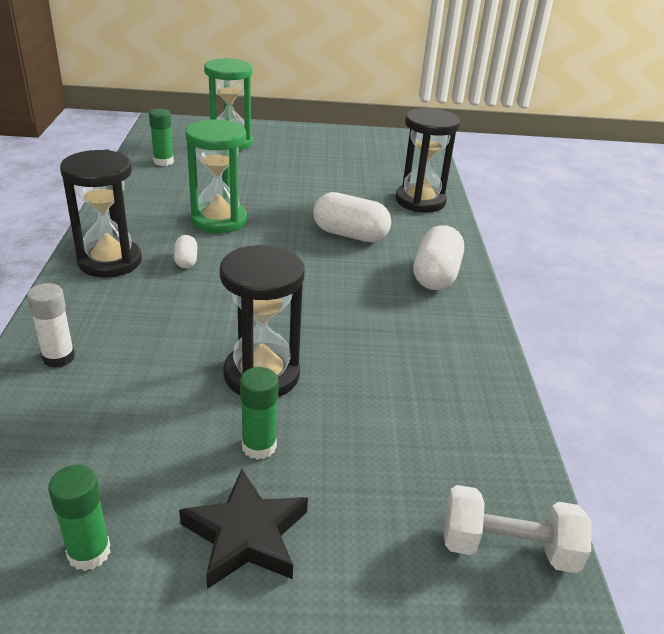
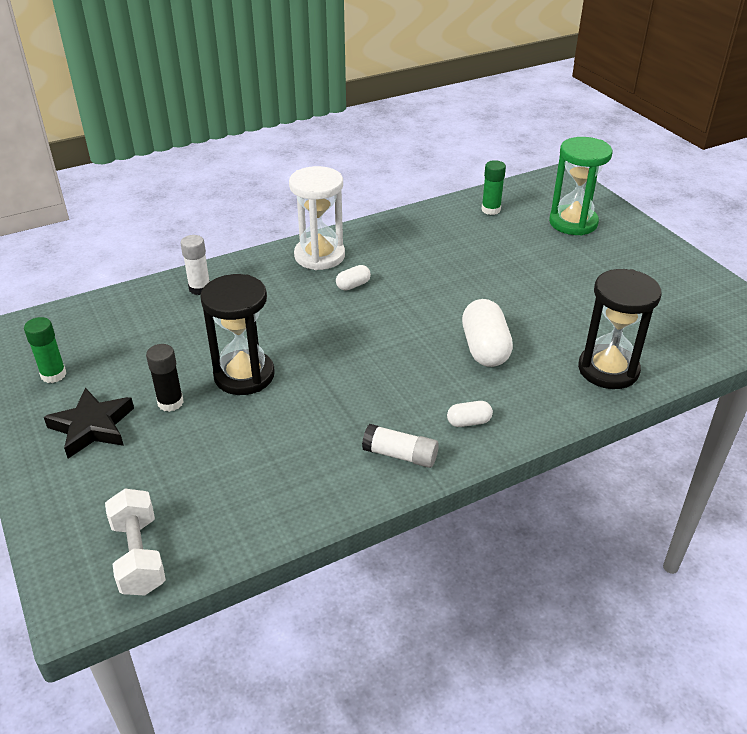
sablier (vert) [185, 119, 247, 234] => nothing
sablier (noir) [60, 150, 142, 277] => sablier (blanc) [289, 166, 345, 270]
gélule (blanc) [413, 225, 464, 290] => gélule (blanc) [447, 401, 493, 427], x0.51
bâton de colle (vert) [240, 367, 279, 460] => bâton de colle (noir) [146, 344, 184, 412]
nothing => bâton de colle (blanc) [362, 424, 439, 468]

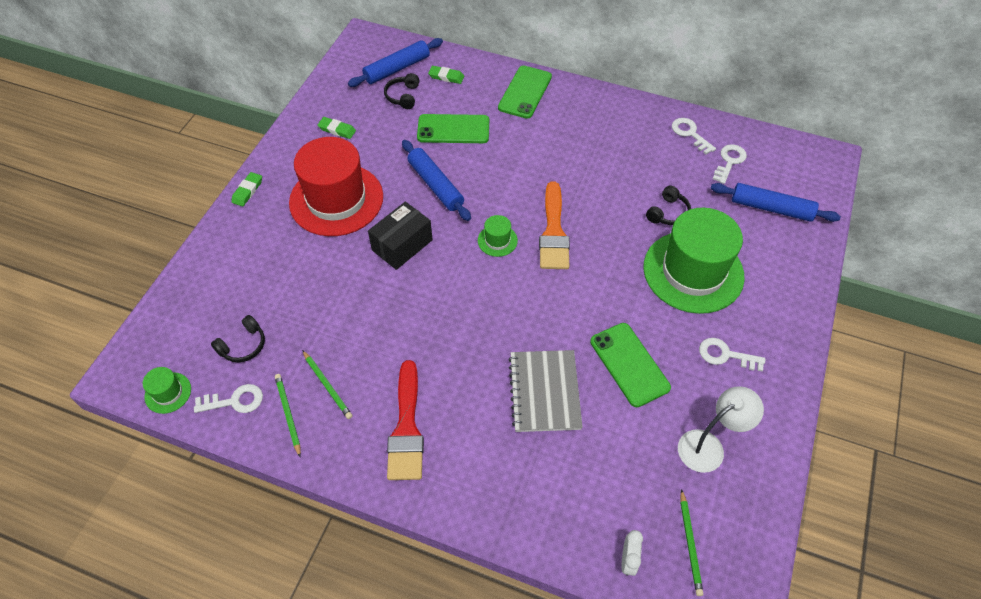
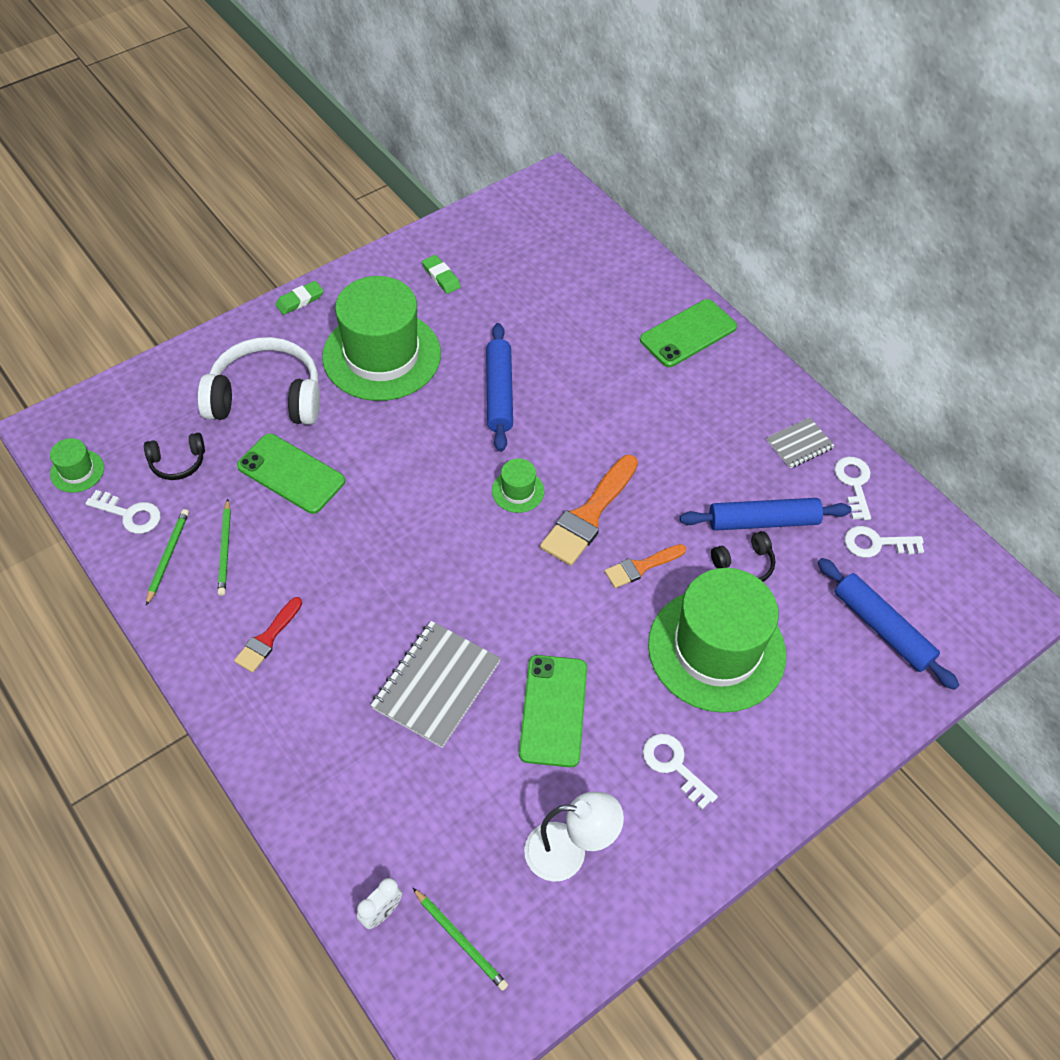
rouleau à pâtisserie (bleu) [348, 38, 443, 87] => rouleau à pâtisserie (bleu) [680, 498, 852, 531], relocated
gomme (vert) [428, 66, 464, 84] => nothing
casque audio (noir) [384, 73, 419, 109] => nothing
téléphone (vert) [417, 114, 489, 143] => téléphone (vert) [237, 434, 345, 514], relocated
chapeau (rouge) [289, 137, 383, 236] => chapeau (vert) [322, 276, 441, 401]
clé (blanc) [713, 144, 747, 184] => clé (blanc) [845, 526, 924, 558], 150 degrees counterclockwise
boîte (noir) [368, 202, 433, 270] => nothing
pinceau (rouge) [387, 360, 424, 480] => pinceau (rouge) [234, 597, 302, 673], x0.58
crayon (vert) [680, 489, 703, 596] => crayon (vert) [413, 888, 508, 991], 75 degrees counterclockwise
nothing => casque audio (blanc) [197, 337, 320, 425]
nothing => carnet (gris) [767, 417, 835, 468]
nothing => pinceau (orange) [605, 544, 686, 588]

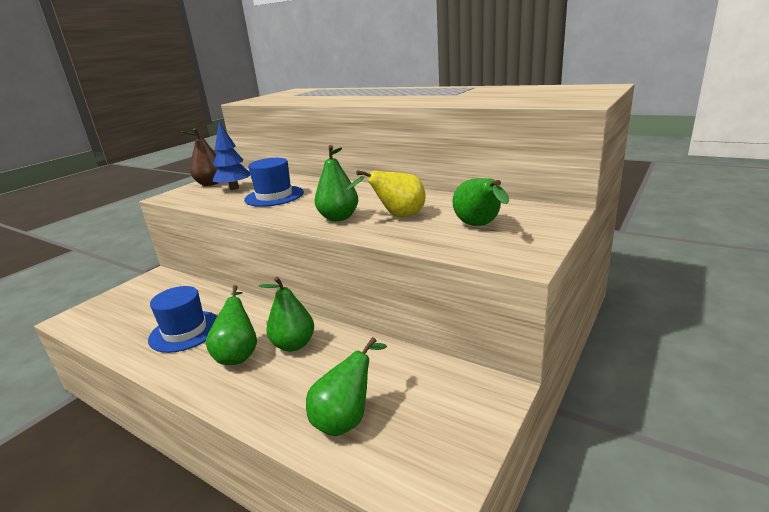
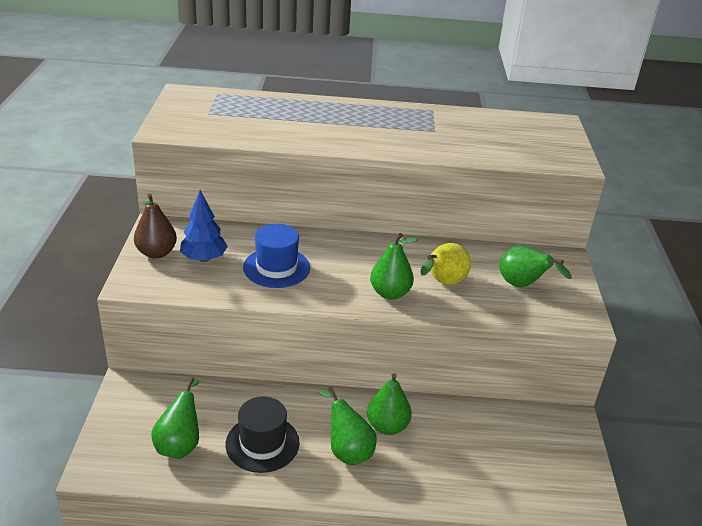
chapeau (bleu) [148, 286, 217, 353] => chapeau (noir) [226, 396, 300, 473]
poire (vert) [306, 337, 387, 436] => poire (vert) [151, 377, 199, 459], relocated

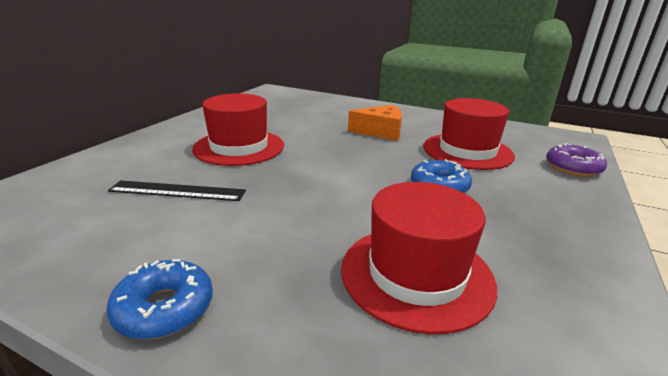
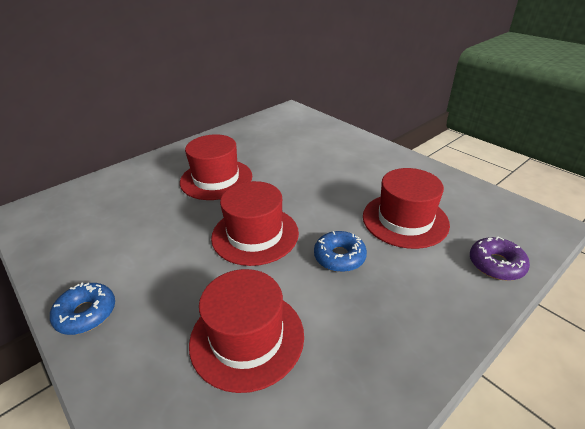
fromage (orange) [348, 105, 402, 141] => nothing
règle (noir) [108, 180, 246, 201] => nothing
nothing => chapeau (rouge) [211, 181, 299, 266]

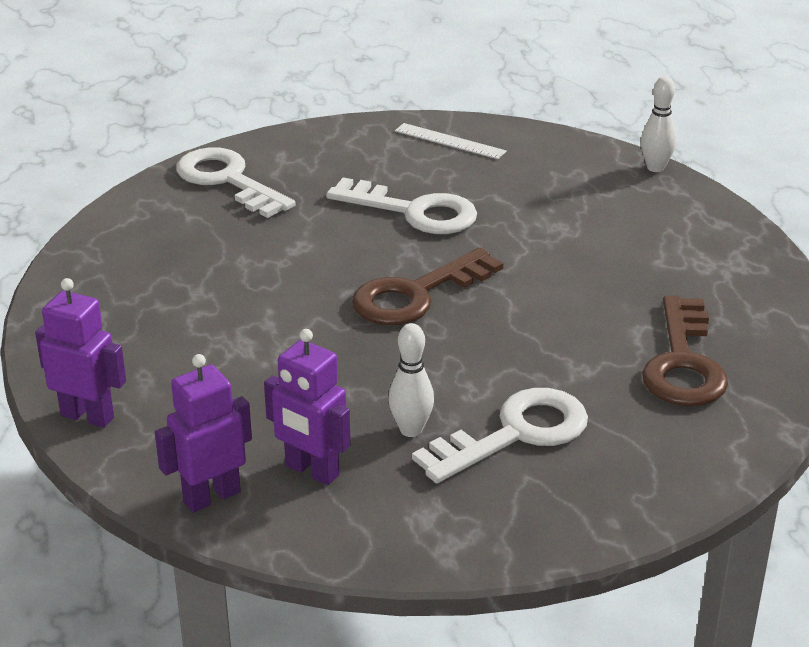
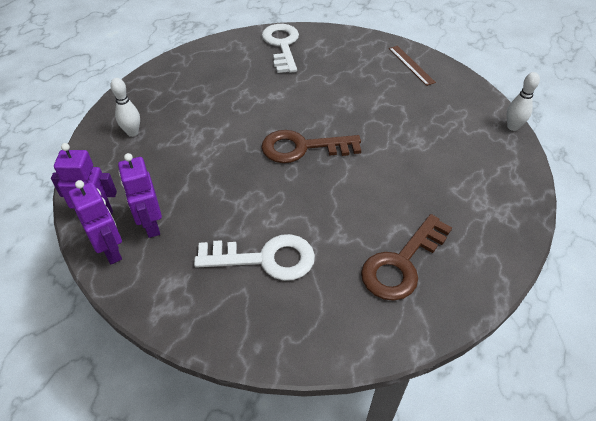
règle (blanc) [395, 123, 507, 159] => règle (marron) [389, 46, 436, 86]
clé (blanc) [326, 177, 477, 234] => nothing
robot (violet) [35, 278, 126, 428] => robot (violet) [68, 180, 122, 264], relocated
quille (blanc) [389, 323, 434, 437] => quille (blanc) [110, 78, 140, 137], relocated

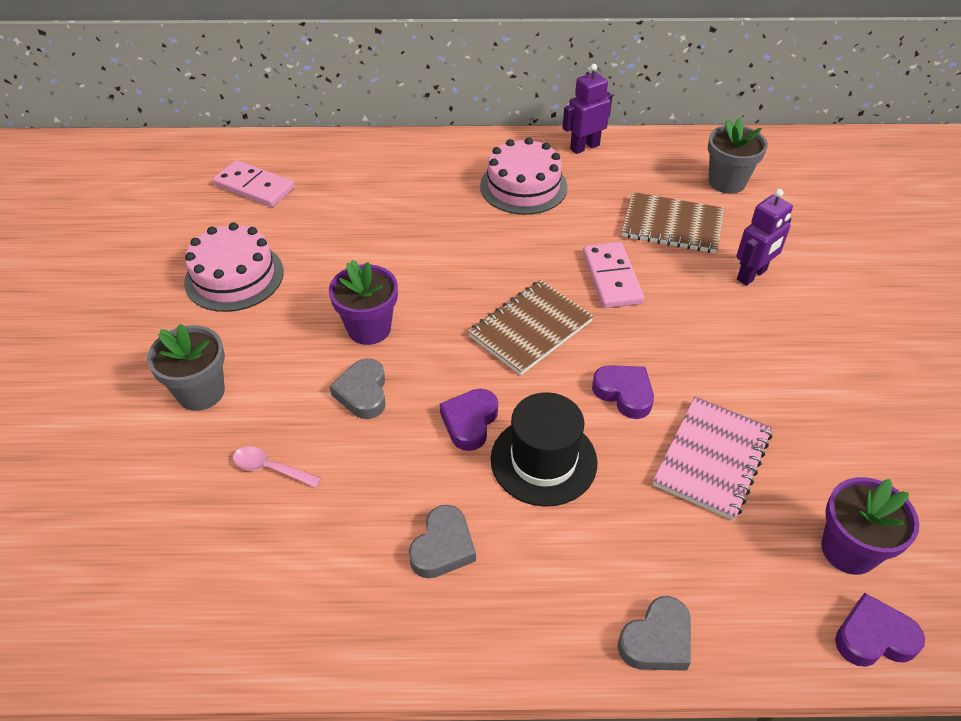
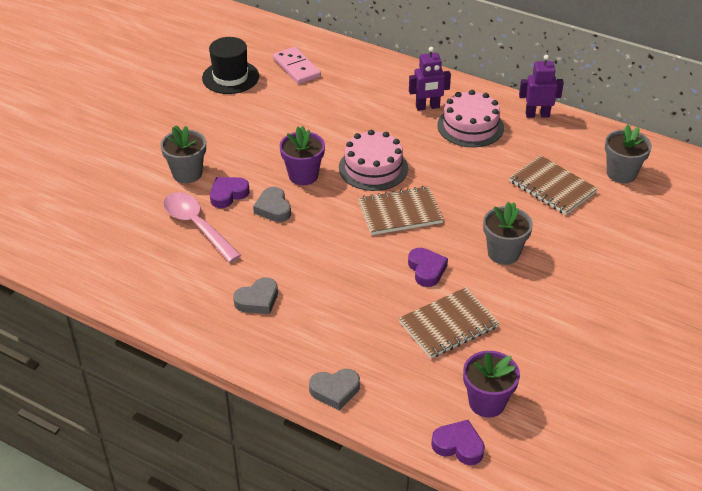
robot (violet) [736, 189, 793, 286] => robot (violet) [409, 47, 451, 111], relocated
gâteau (rose) [184, 222, 284, 312] => gâteau (rose) [339, 130, 408, 191], relocated
domino (rose) [583, 242, 644, 308] => nothing
cœur (gris) [330, 358, 386, 419] => cœur (gris) [253, 187, 291, 222], 45 degrees counterclockwise
cœur (violet) [440, 389, 498, 451] => cœur (violet) [210, 177, 250, 208], relocated
chapeau (noir) [491, 392, 598, 507] => chapeau (noir) [202, 37, 259, 94], relocated
carnet (rose) [653, 397, 772, 521] => carnet (marron) [399, 287, 499, 358]
cuillère (rose) [233, 447, 321, 488] => cuillère (rose) [163, 192, 241, 263], x1.95
nothing => pot de fleurs (gris) [483, 202, 533, 265]

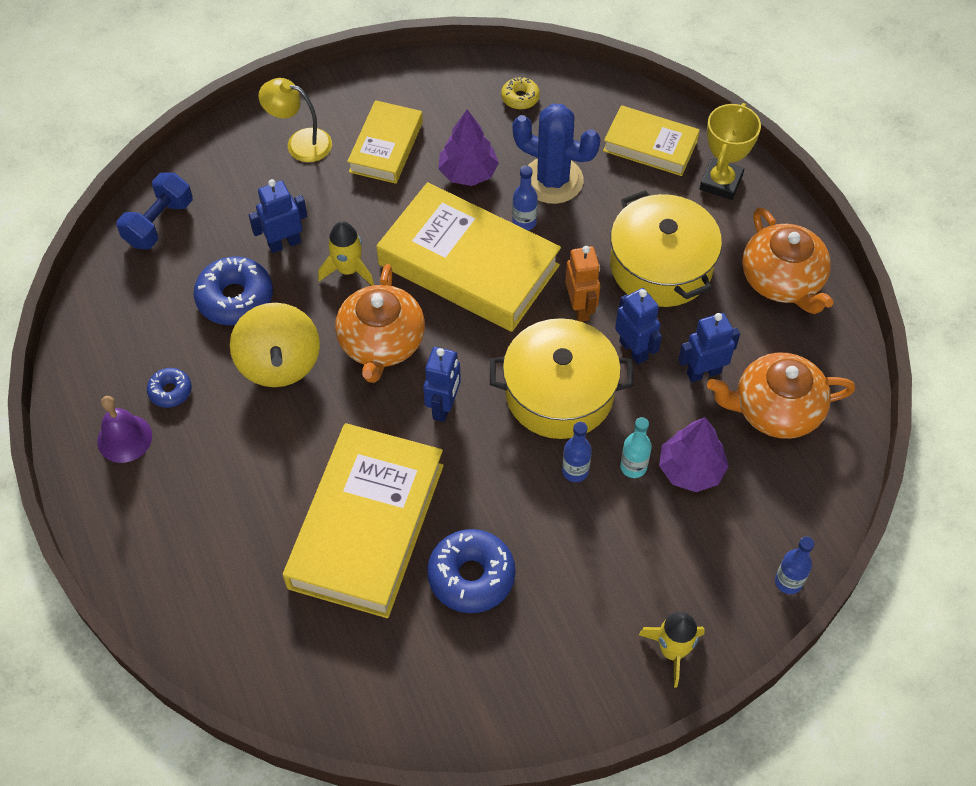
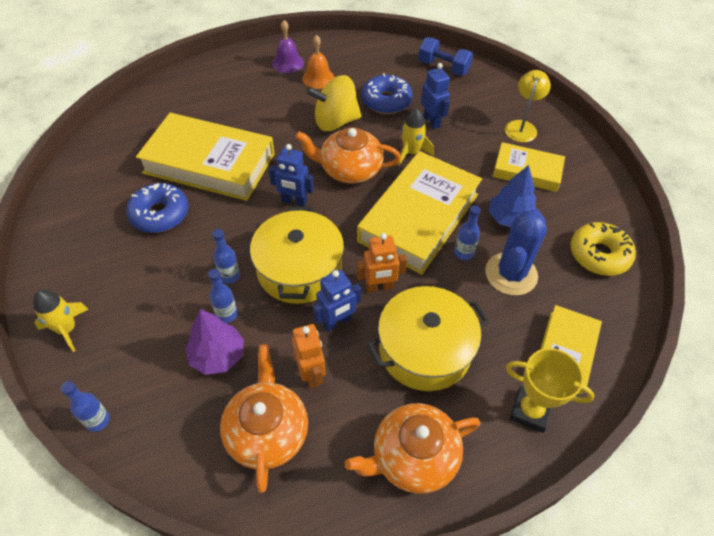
beignet (jaune) [501, 77, 540, 109] => beignet (jaune) [570, 222, 636, 276], x1.84
arbre (violet) [438, 109, 499, 186] => arbre (bleu) [489, 165, 536, 228]
robot (bleu) [678, 313, 740, 382] => robot (orange) [292, 324, 325, 389]
beignet (bleu) [147, 368, 192, 408] => cloche (orange) [302, 35, 334, 89]
bouteille (turquoise) [620, 417, 652, 478] => bouteille (bleu) [208, 269, 238, 323]

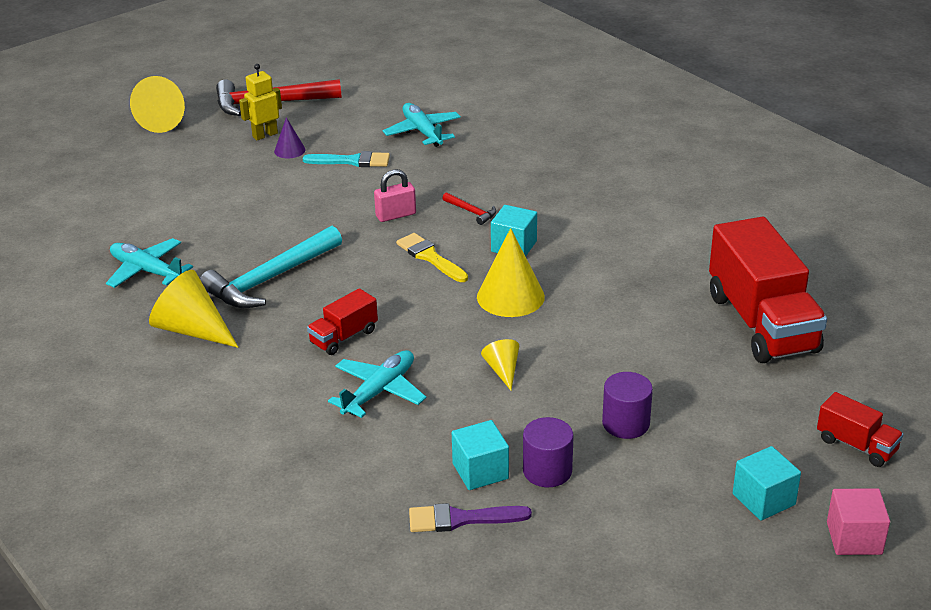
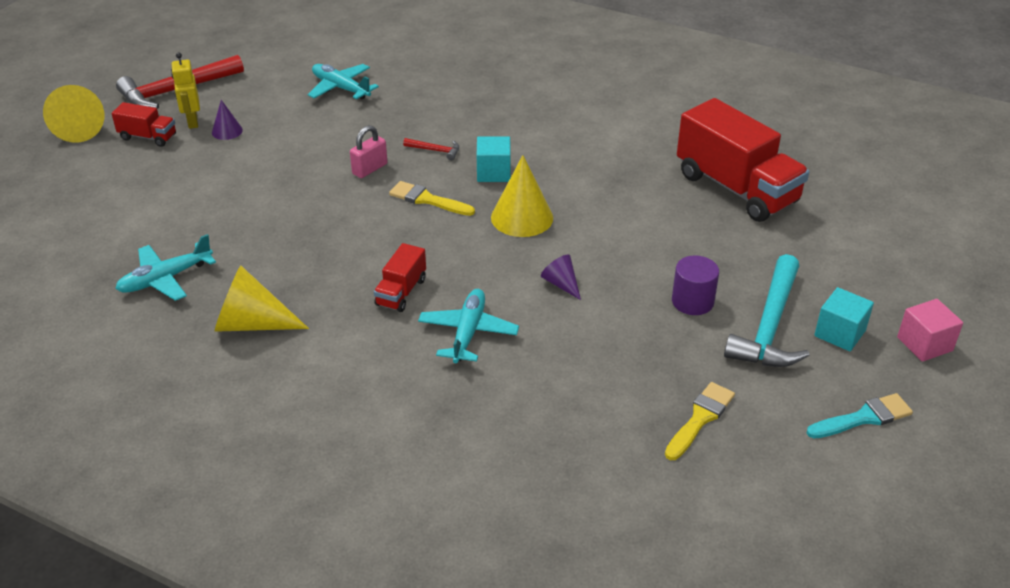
robot (jaune) [239, 64, 282, 140] => robot (jaune) [171, 53, 200, 129], 45 degrees counterclockwise
pinceau (turquoise) [303, 151, 390, 167] => pinceau (turquoise) [807, 393, 913, 439], relocated
marteau (turquoise) [200, 226, 342, 308] => marteau (turquoise) [724, 254, 809, 367], relocated
avion (turquoise) [106, 238, 193, 288] => avion (turquoise) [115, 234, 216, 301], 45 degrees counterclockwise
cône (jaune) [481, 339, 519, 390] => cône (violet) [541, 254, 581, 300]
camion (rouge) [817, 392, 903, 467] => camion (rouge) [111, 102, 176, 147], relocated
cylindre (violet) [523, 417, 574, 487] => nothing
cube (turquoise) [452, 420, 509, 490] => nothing
pinceau (violet) [409, 503, 532, 532] => nothing
nothing => pinceau (jaune) [665, 382, 735, 460]

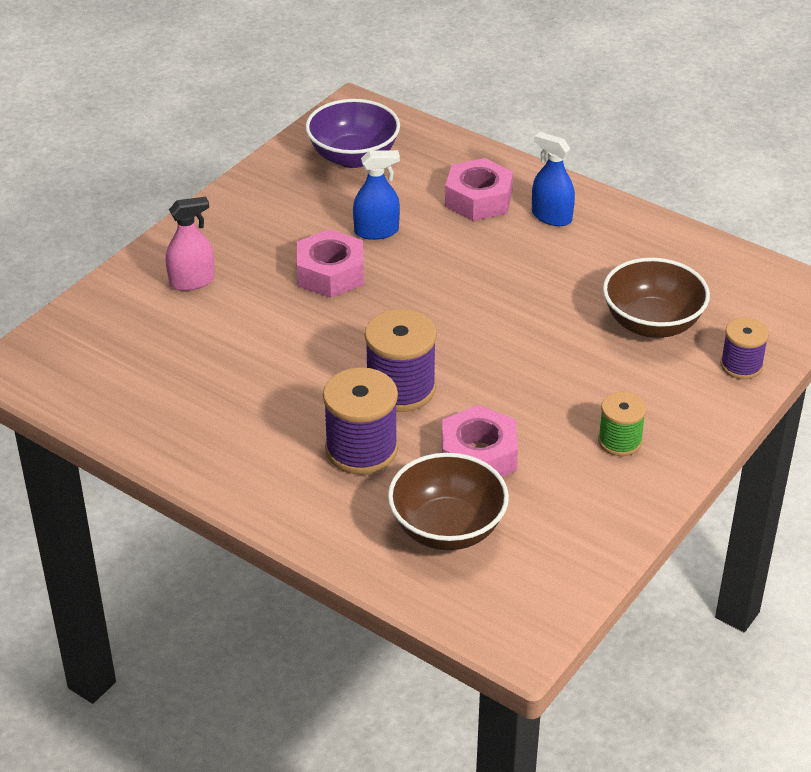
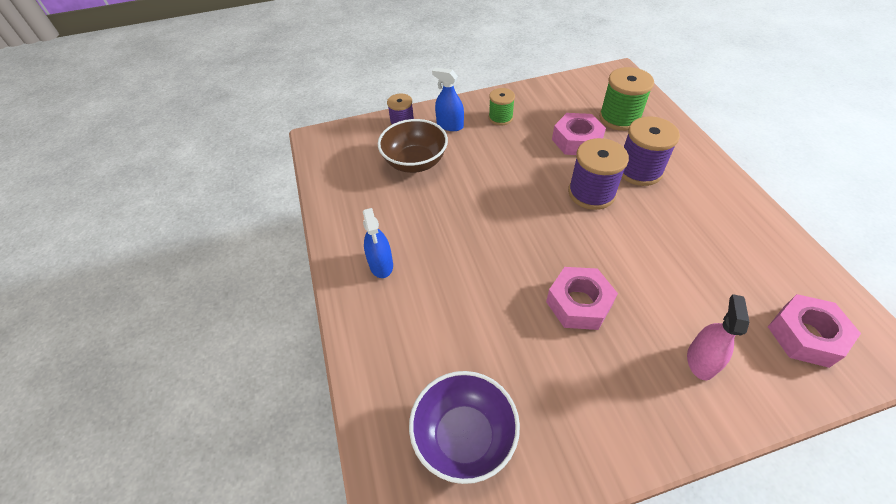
vaporisateur (bleu) [353, 150, 400, 240] => vaporisateur (bleu) [432, 67, 464, 131], relocated
écrou (rose) [445, 158, 513, 221] => écrou (rose) [768, 294, 861, 368], relocated
vaporisateur (rose) [166, 197, 215, 291] => vaporisateur (rose) [687, 294, 749, 380], 90 degrees clockwise
bol (marron) [388, 453, 509, 550] => bobine (vert) [599, 67, 654, 131]

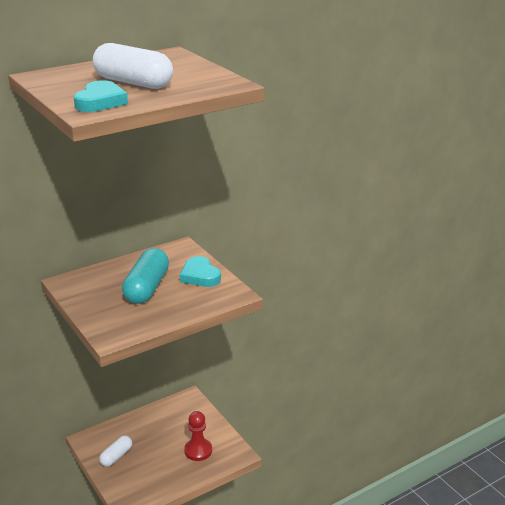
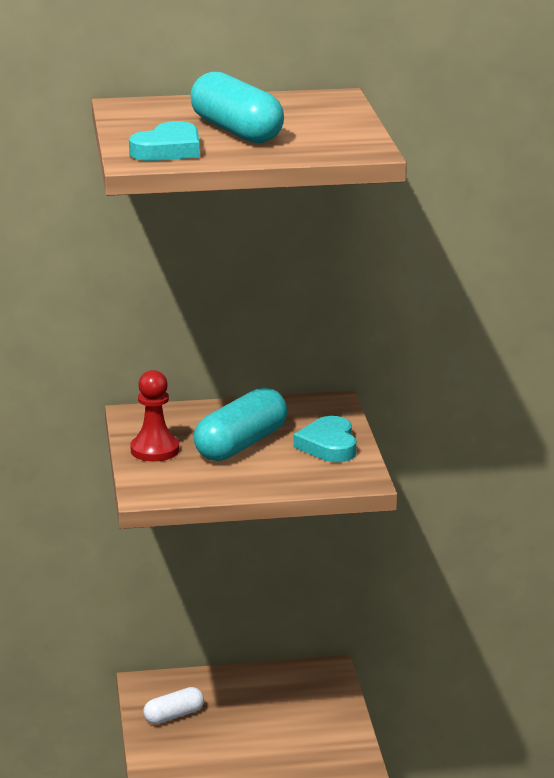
gélule (blanc) [93, 43, 173, 89] => gélule (turquoise) [190, 72, 284, 143]
pion (rouge) [184, 411, 212, 461] => pion (rouge) [130, 370, 179, 461], relocated

